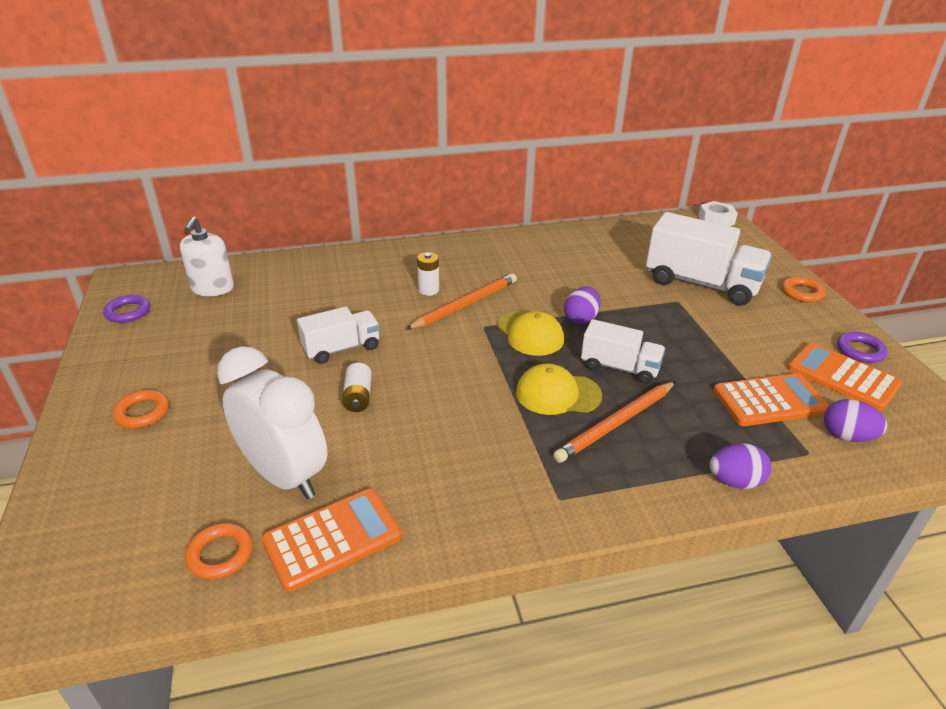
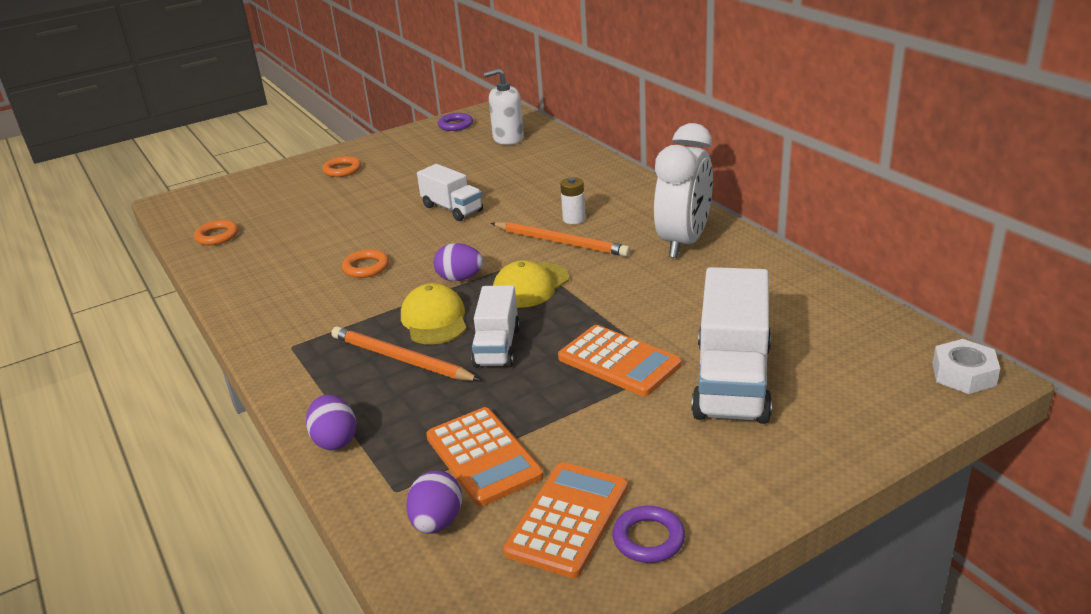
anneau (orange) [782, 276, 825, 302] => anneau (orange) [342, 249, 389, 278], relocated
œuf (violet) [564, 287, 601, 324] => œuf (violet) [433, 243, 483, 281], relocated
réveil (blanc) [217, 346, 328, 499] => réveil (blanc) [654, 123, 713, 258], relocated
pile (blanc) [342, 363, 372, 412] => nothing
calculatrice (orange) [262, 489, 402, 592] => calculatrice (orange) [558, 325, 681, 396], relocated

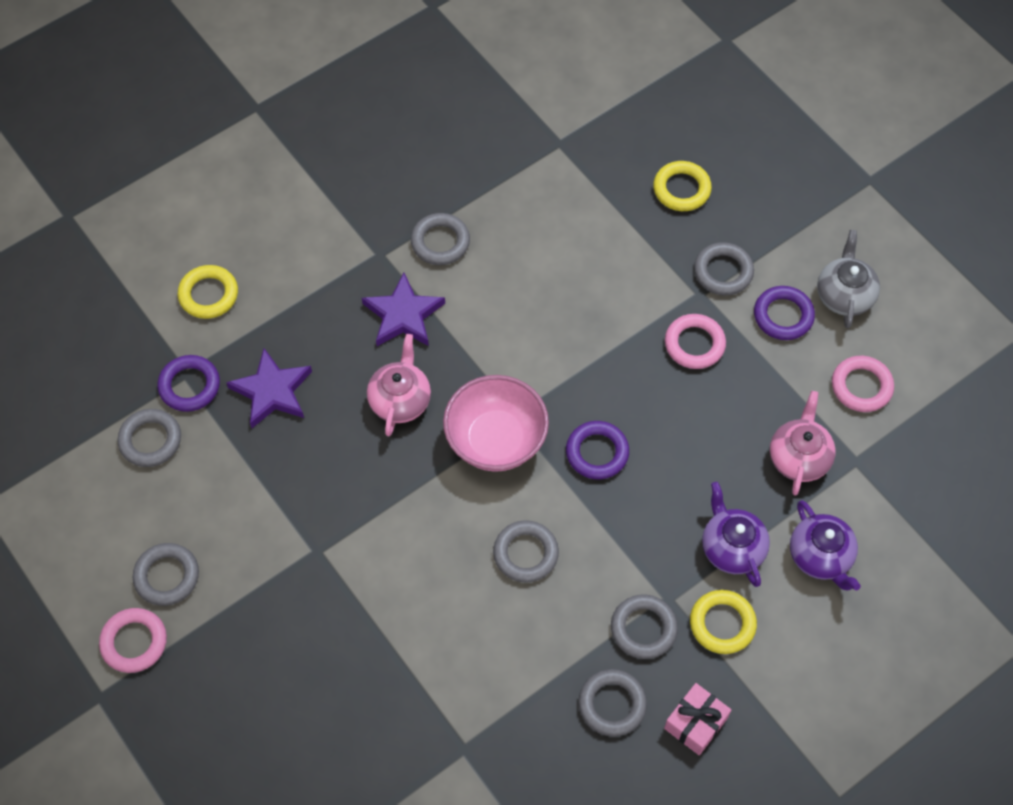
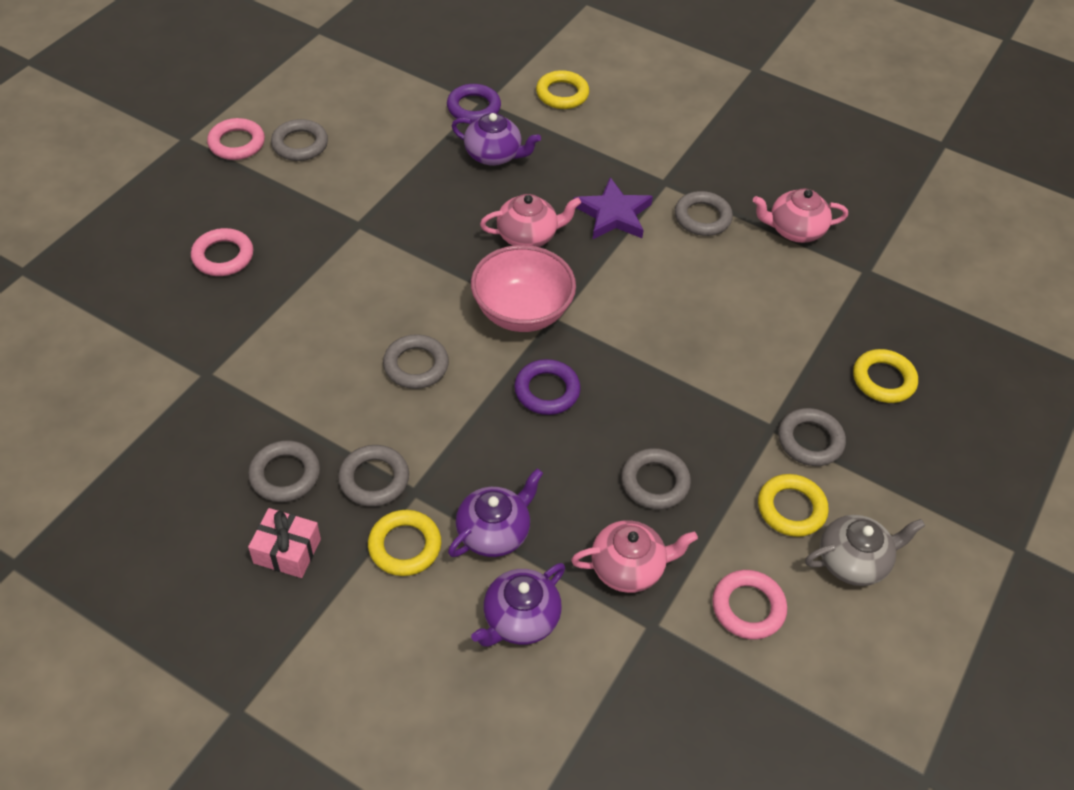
anneau (violet) [754, 286, 815, 340] => anneau (jaune) [758, 474, 829, 537]
anneau (rose) [665, 314, 726, 369] => anneau (rose) [191, 228, 254, 276], relocated
étoile (violet) [226, 348, 312, 428] => théière (violet) [452, 113, 541, 166]
anneau (gris) [117, 409, 181, 467] => anneau (gris) [621, 448, 691, 510], relocated
nothing => théière (rose) [753, 188, 848, 243]

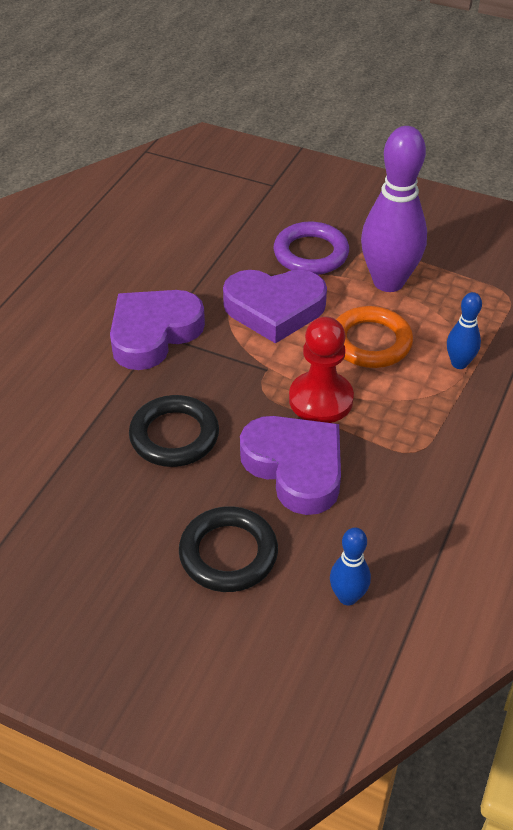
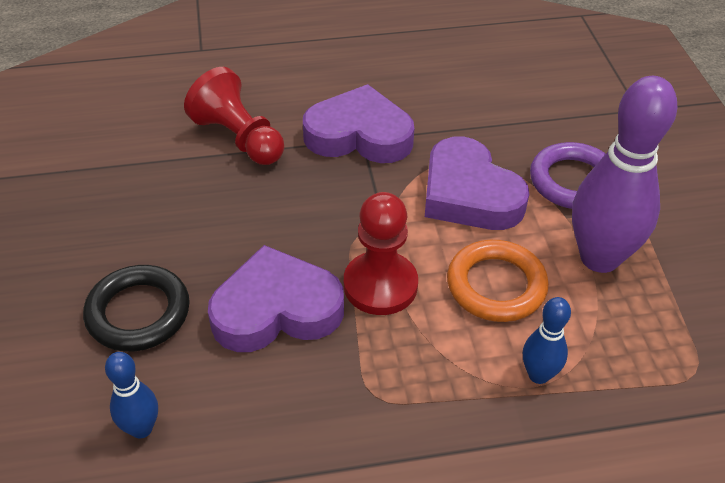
anneau (noir) [129, 395, 219, 467] => nothing
cœur (violet) [240, 416, 341, 515] => cœur (violet) [208, 245, 344, 352], 120 degrees counterclockwise
nothing => pion (rouge) [184, 67, 284, 165]

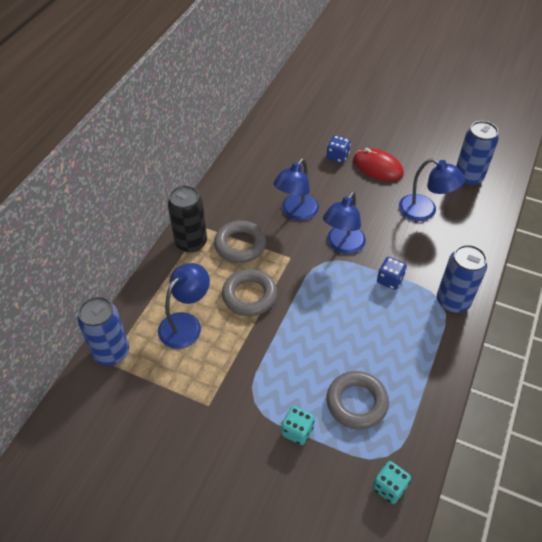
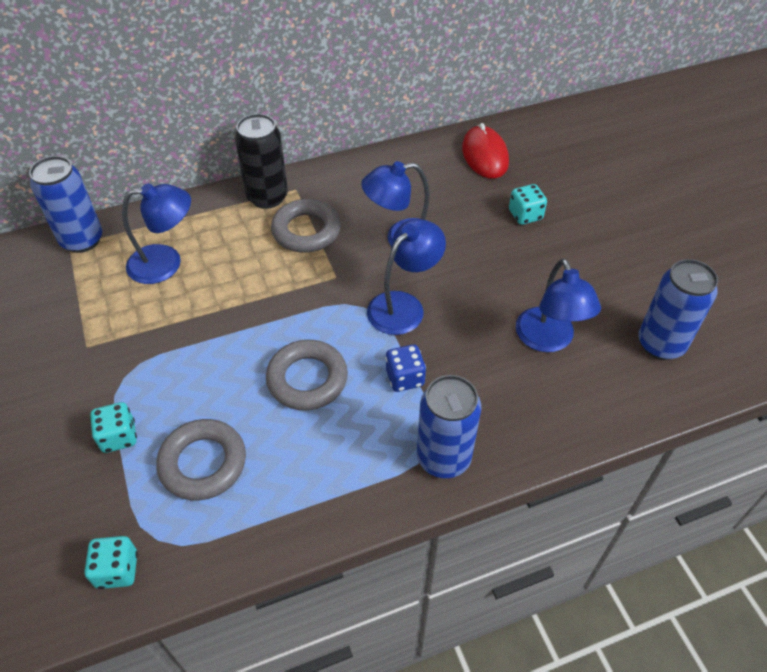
dé (bleu) [326, 135, 351, 163] => dé (turquoise) [509, 184, 547, 225]
souris (rouge) [353, 148, 404, 181] => souris (rouge) [462, 123, 509, 179], relocated
lampe (bleu) [323, 191, 366, 254] => lampe (bleu) [367, 219, 446, 335], 150 degrees clockwise
anneau (gris) [222, 269, 277, 316] => anneau (gris) [266, 340, 348, 410], relocated

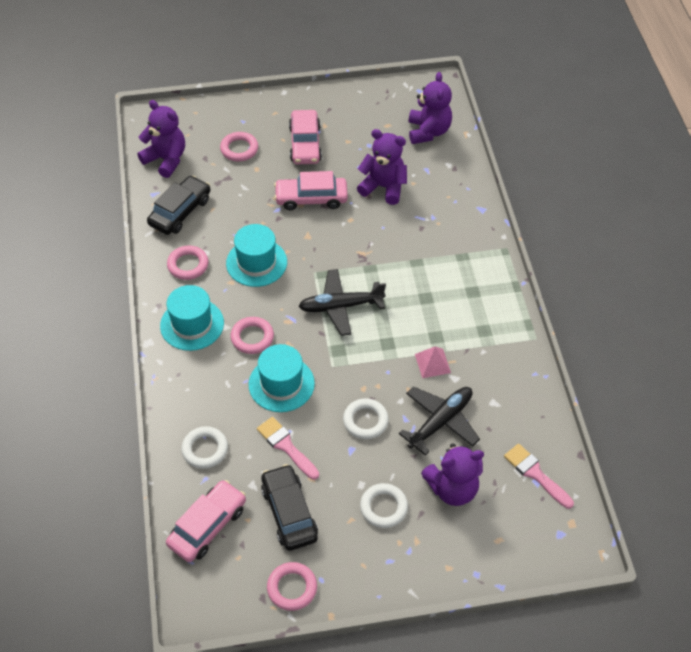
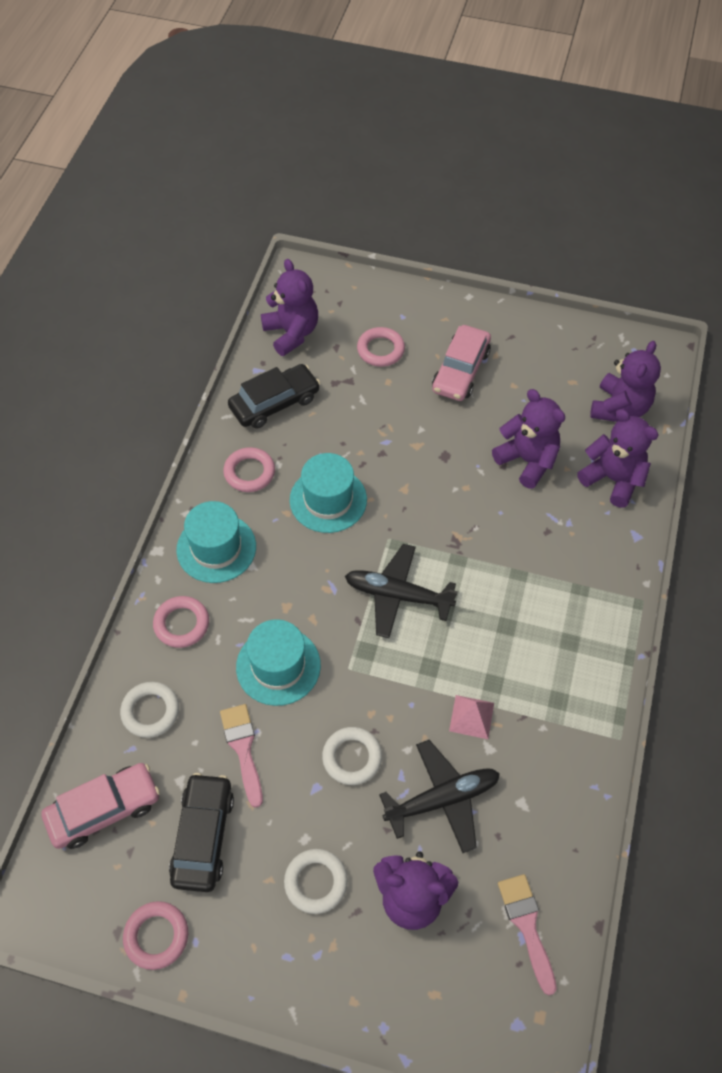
voiture (rose) [274, 171, 348, 211] => nothing
anneau (rose) [230, 317, 274, 354] => anneau (rose) [153, 596, 209, 648], relocated
nothing => ours en peluche (violet) [577, 409, 658, 508]

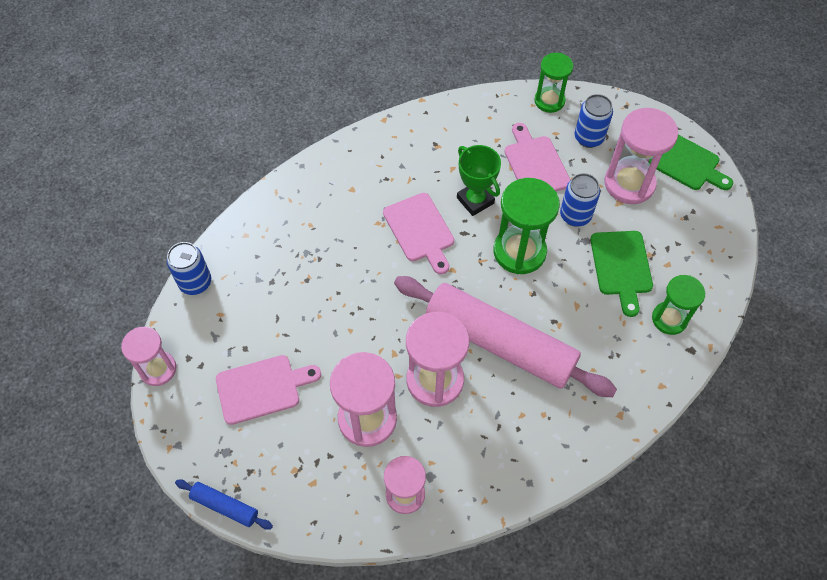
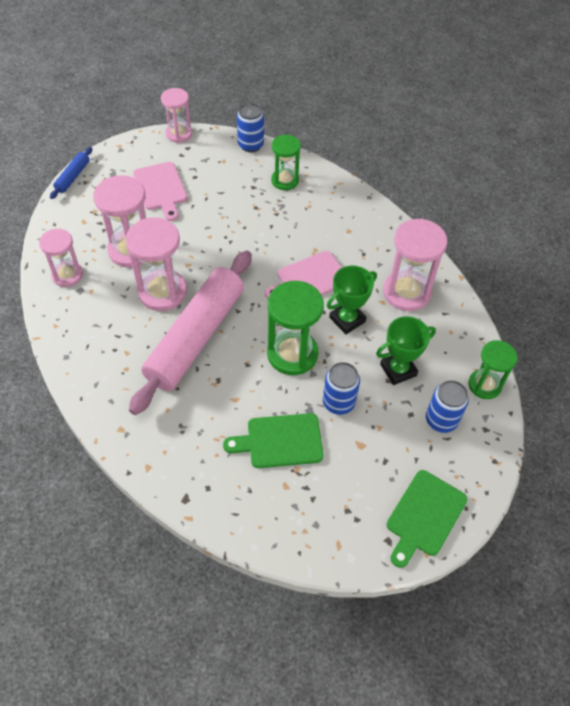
sablier (rose) [604, 108, 678, 204] => sablier (rose) [383, 219, 448, 311], relocated
planche à découper (rose) [504, 123, 571, 191] => trophée (vert) [376, 316, 436, 385]
sablier (vert) [652, 275, 705, 335] => sablier (vert) [271, 135, 301, 190], relocated

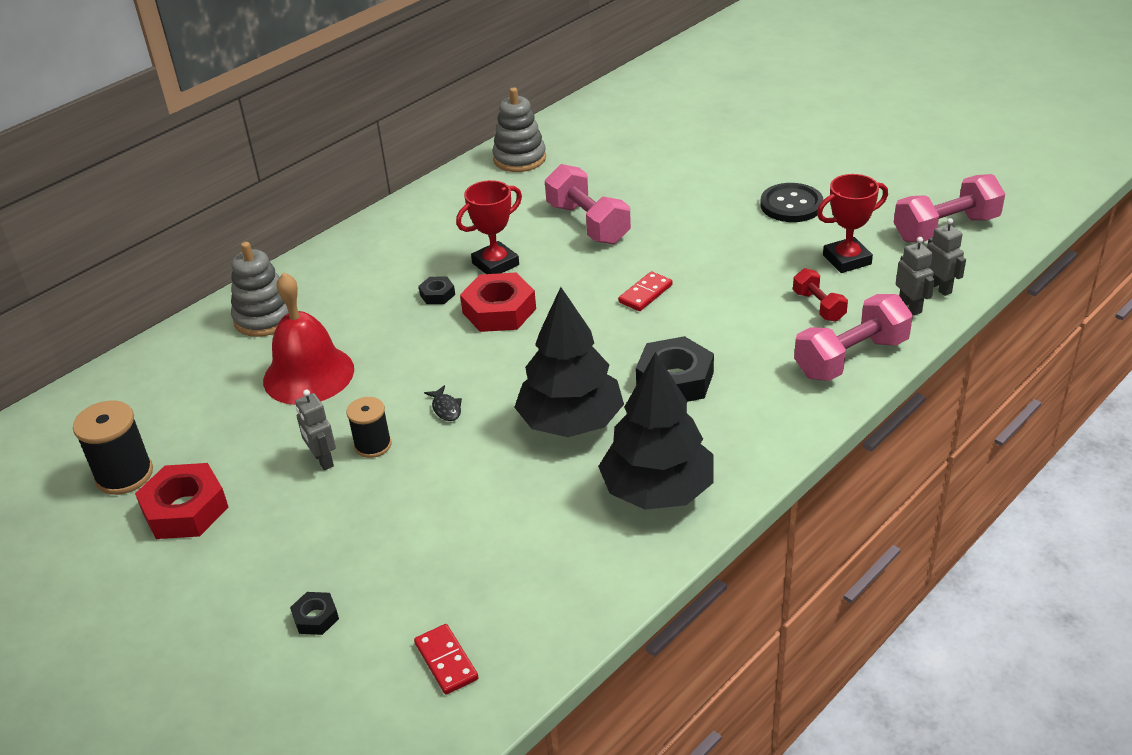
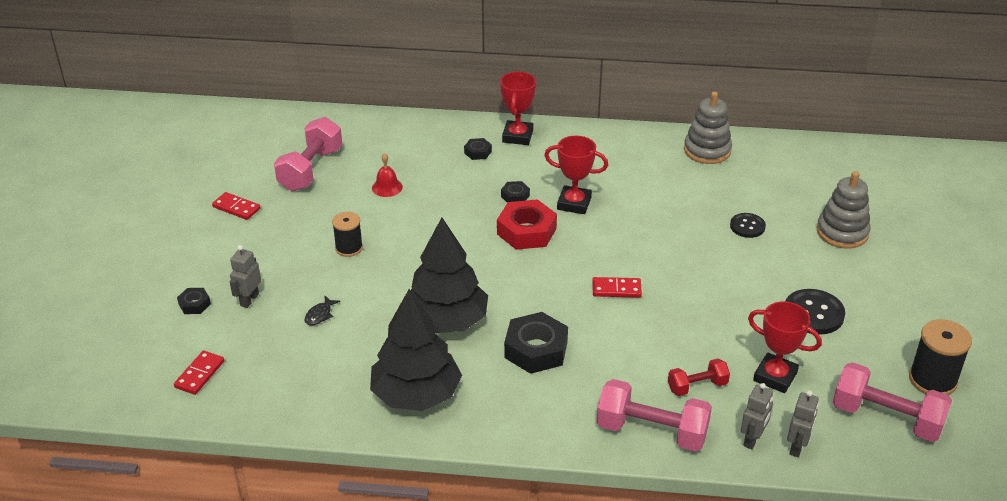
haltère (rose) [545, 164, 631, 245] => haltère (rose) [274, 117, 343, 191], relocated
jouet à empiler (gris) [231, 242, 289, 337] => jouet à empiler (gris) [817, 171, 871, 249], relocated
haltère (rouge) [793, 268, 848, 322] => haltère (rouge) [668, 358, 730, 396], 45 degrees clockwise
cloche (rouge) [263, 272, 354, 405] => cloche (rouge) [372, 153, 403, 197], x0.45
poisson (noir) [424, 385, 462, 421] => poisson (noir) [305, 296, 340, 326], relocated
robot (gris) [295, 389, 336, 470] => robot (gris) [230, 245, 261, 308], relocated
bobine (noir) [73, 400, 153, 495] => bobine (noir) [909, 319, 972, 395], relocated
écrou (rouge) [135, 463, 229, 539] => domino (rouge) [212, 192, 261, 220]
nothing => trophée (rouge) [500, 72, 536, 145]
nothing => écrou (noir) [464, 138, 492, 160]
nothing => bouton (noir) [730, 213, 766, 238]

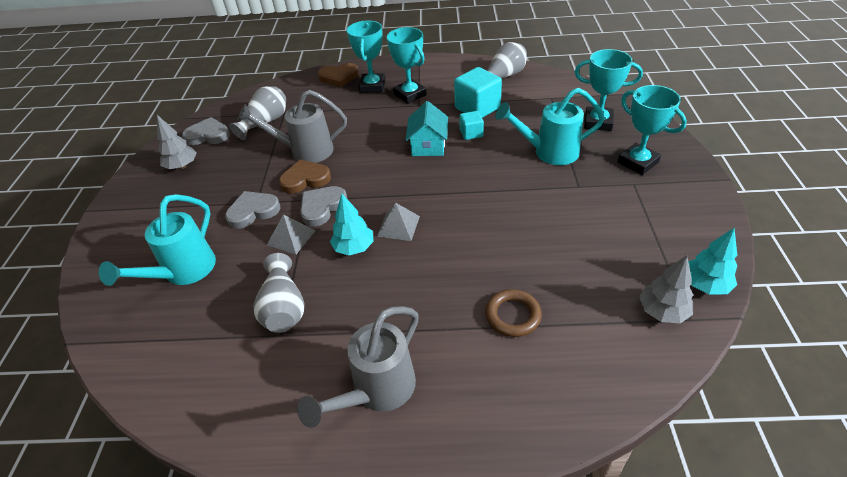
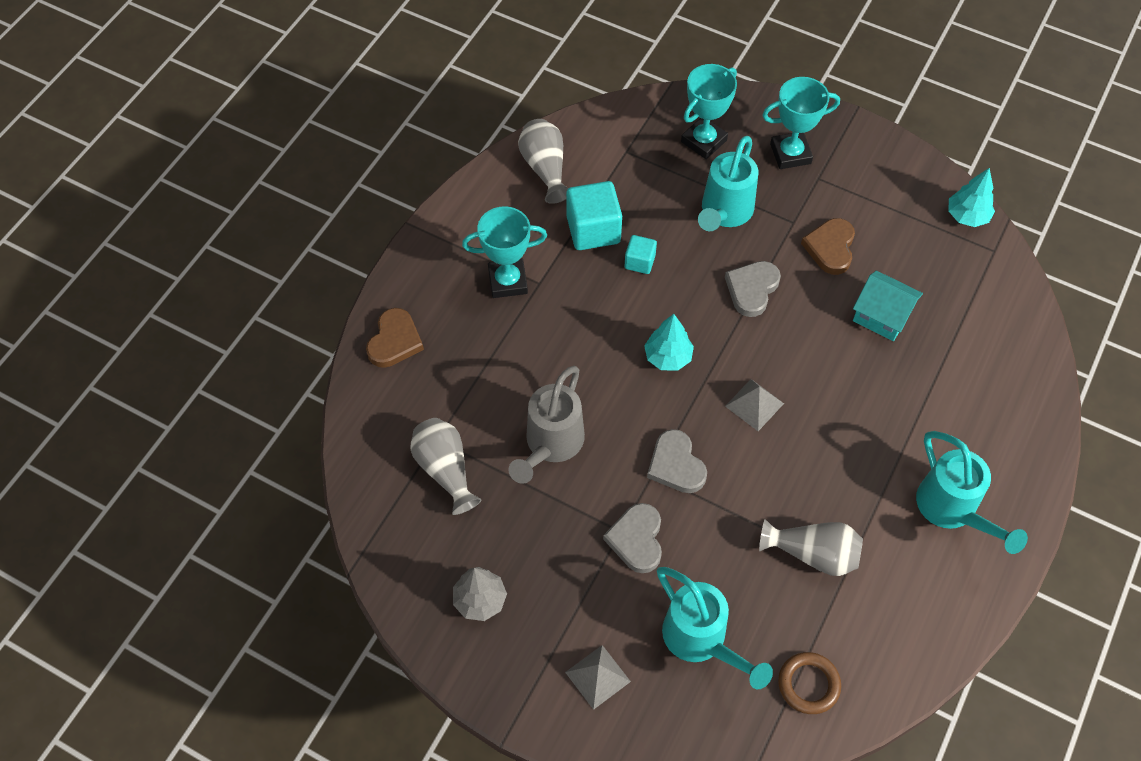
trophée (turquoise) [347, 21, 385, 93] => nothing
maison (turquoise) [406, 101, 448, 156] => maison (turquoise) [853, 271, 923, 341], relocated
cœur (gris) [182, 117, 230, 145] => cœur (gris) [725, 261, 781, 317], relocated
cœur (marron) [279, 159, 331, 194] => cœur (marron) [801, 218, 855, 275], relocated
arbre (turquoise) [330, 194, 374, 255] => arbre (turquoise) [644, 314, 694, 371], relocated
pyramide (gris) [267, 214, 316, 255] => pyramide (gris) [565, 645, 631, 710], relocated
arbre (gris) [639, 256, 693, 323] => nothing
anneau (marron) [485, 289, 542, 337] => anneau (marron) [778, 652, 841, 714], relocated
arrosoir (gris) [297, 306, 419, 428] => arrosoir (turquoise) [916, 431, 1028, 554]

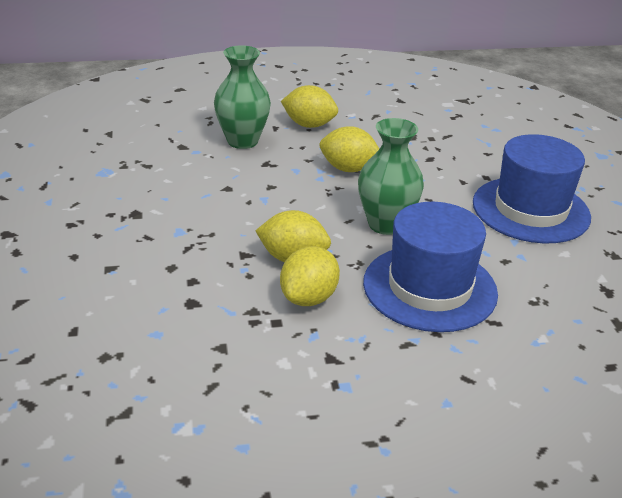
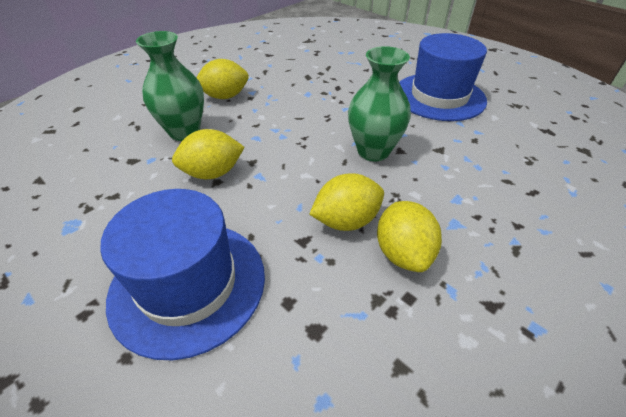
citron (jaune) [319, 126, 379, 172] => citron (jaune) [172, 129, 245, 179], relocated
chapeau (bleu) [363, 202, 498, 332] => chapeau (bleu) [100, 189, 265, 360], relocated

